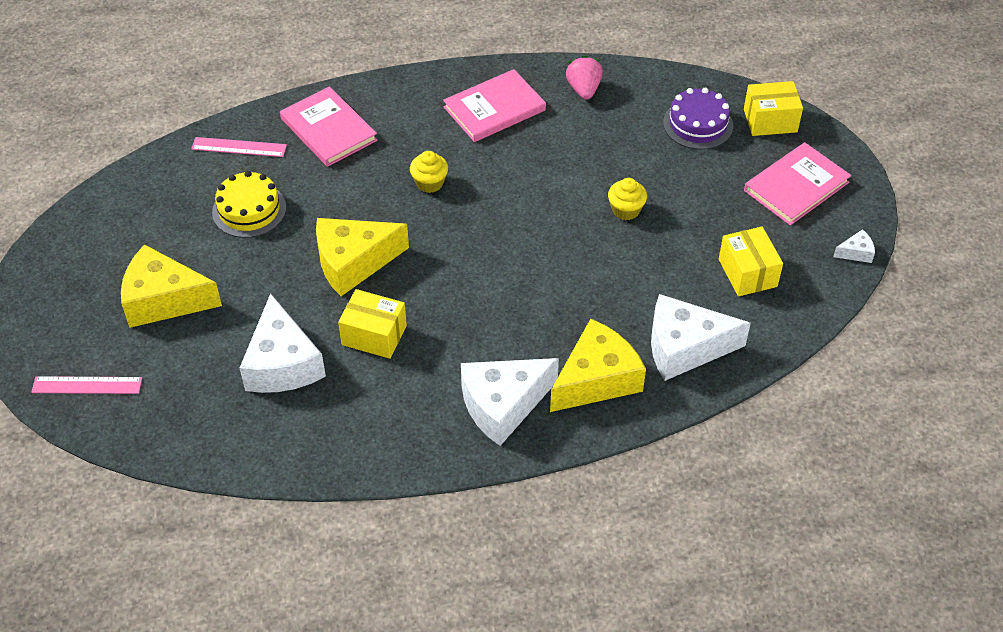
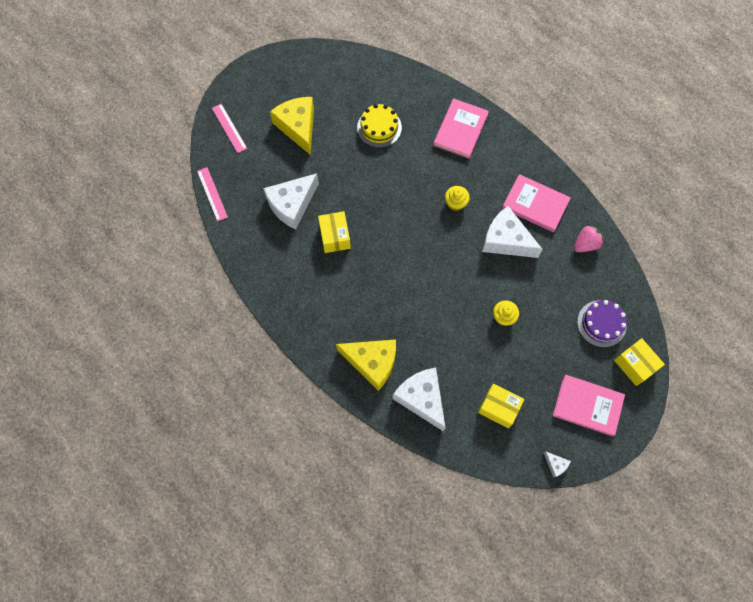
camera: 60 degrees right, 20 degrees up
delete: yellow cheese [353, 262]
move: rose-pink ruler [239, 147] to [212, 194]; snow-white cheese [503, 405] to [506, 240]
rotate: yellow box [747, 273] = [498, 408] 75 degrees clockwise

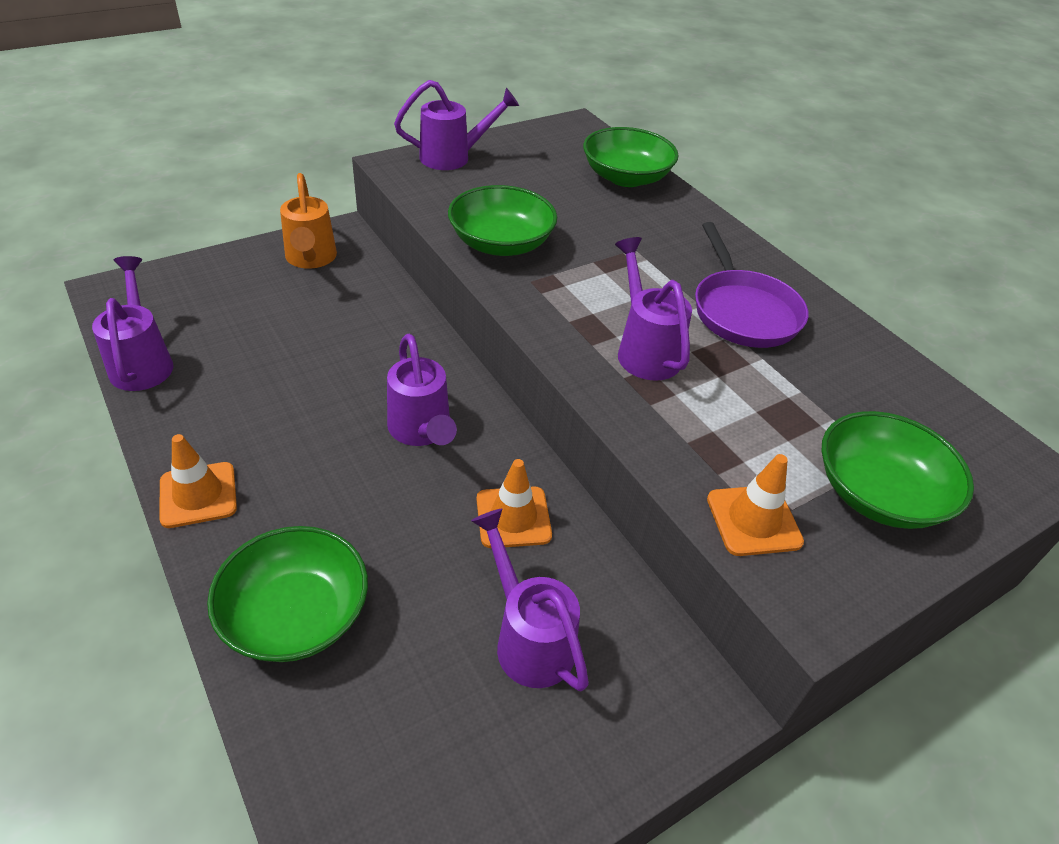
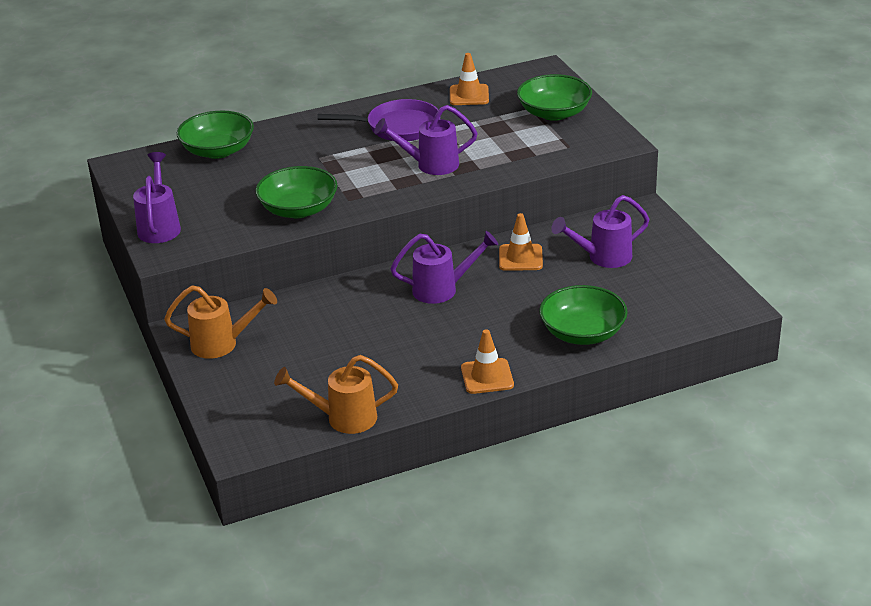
camera: 75 degrees left, 10 degrees down
move: orange road cone [753, 520] to [469, 95]
recolor: royal purple sprinkling can [142, 361] to orange sprinkling can [342, 418]

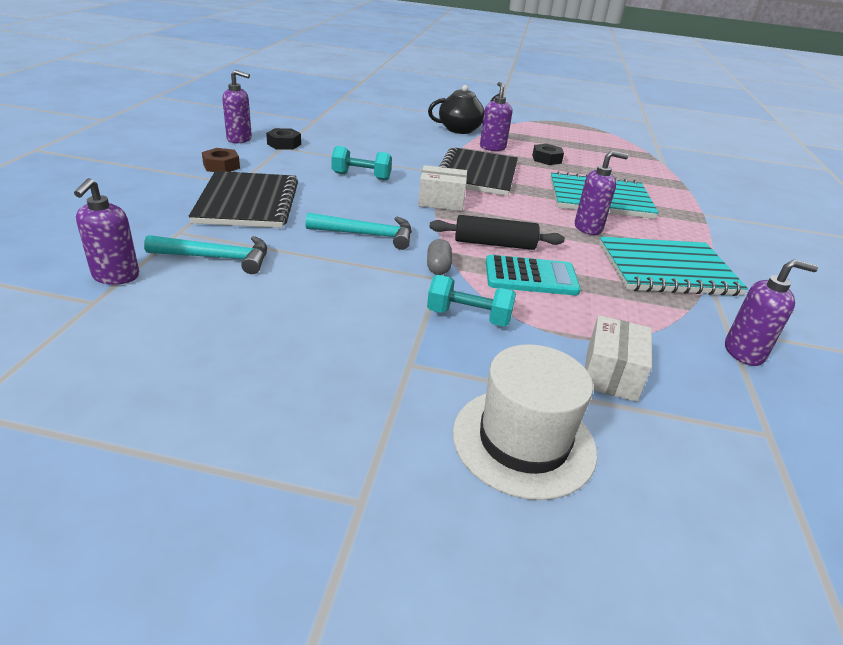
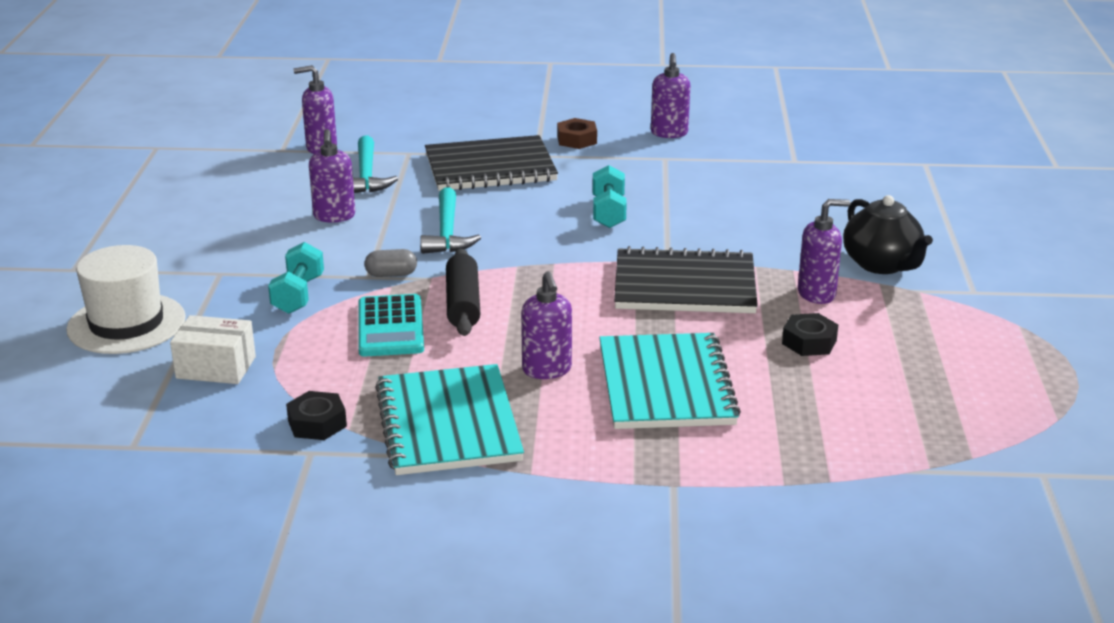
camera: 85 degrees right, 5 degrees down
delete: snow-white box [441, 201]
move: black hex nut [284, 144] to [317, 423]; royal purple soap dispenser [744, 352] to [334, 216]

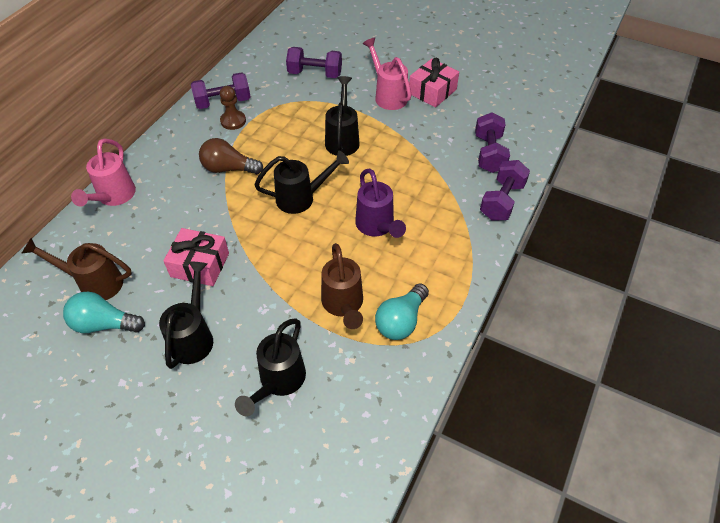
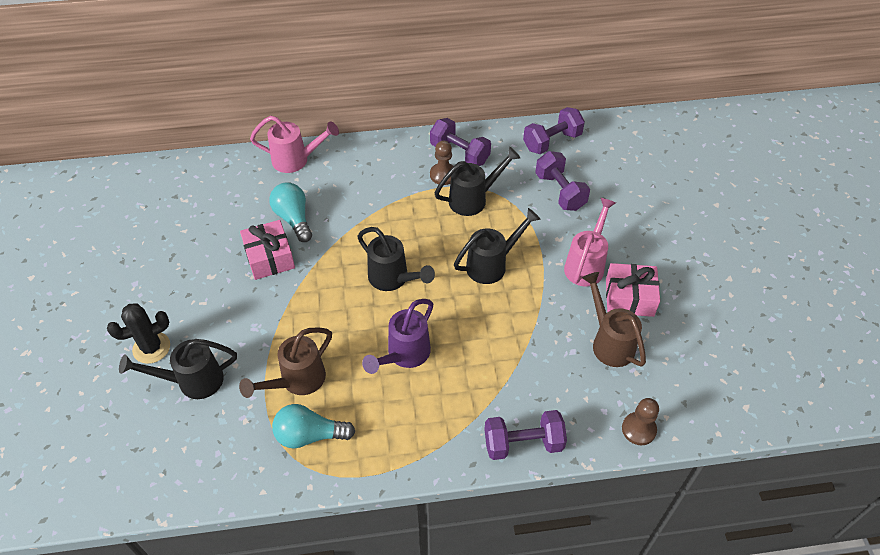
camera: 55 degrees right, 0 degrees up
delete: dark brown lightbulb [228, 168]
insert: black cactus [151, 348]; dark brown game pawn [638, 429]
move: turquoise lightbulb [104, 324] to [293, 218]; black sprinkling can [193, 336] to [473, 199]; royal purple hand weight [489, 154] to [552, 142]; dark brown sprinkling can [94, 283] to [609, 342]
rotate: rose-pink sprinkling can [113, 197] = [296, 160] 150 degrees counterclockwise

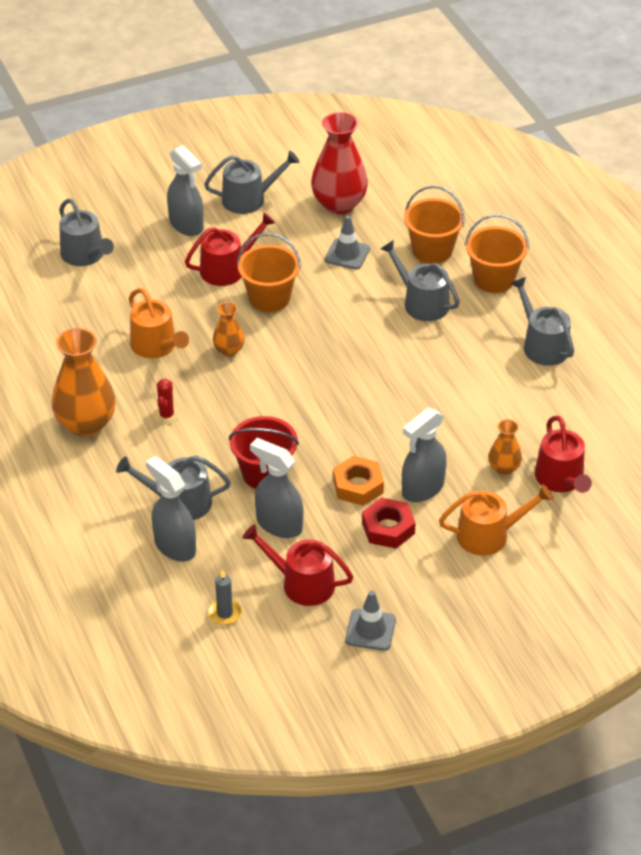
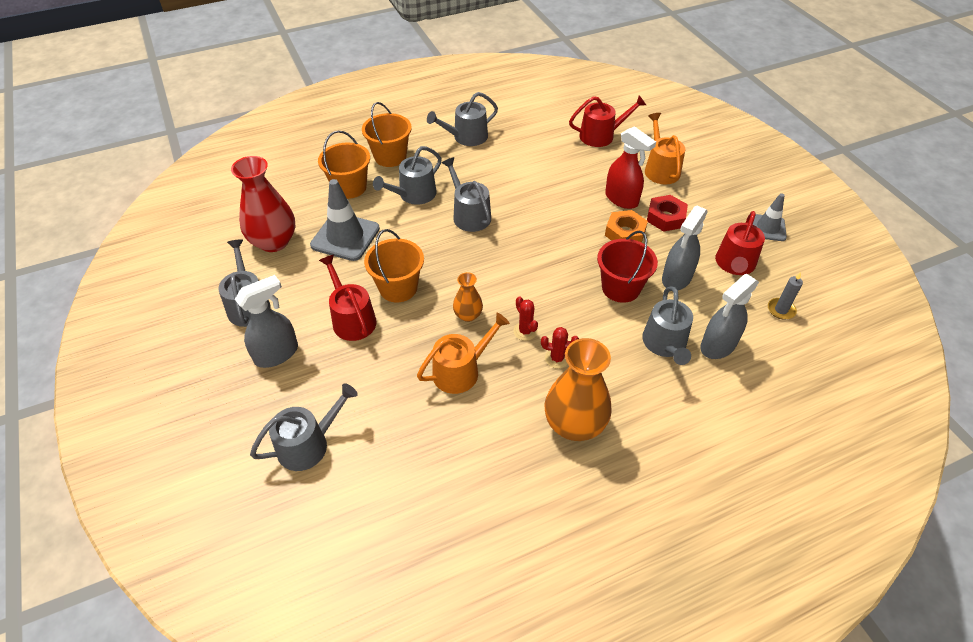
camera: 90 degrees left, 5 degrees up
delete: orange flower vase [504, 468]
insert: grey sprinkling can [469, 215]; crimson cactus [525, 331]
recolor: grey spray cleaner [422, 489] to crimson spray cleaner [622, 199]
resize: grey road cone [347, 254] = [345, 237] x1.62

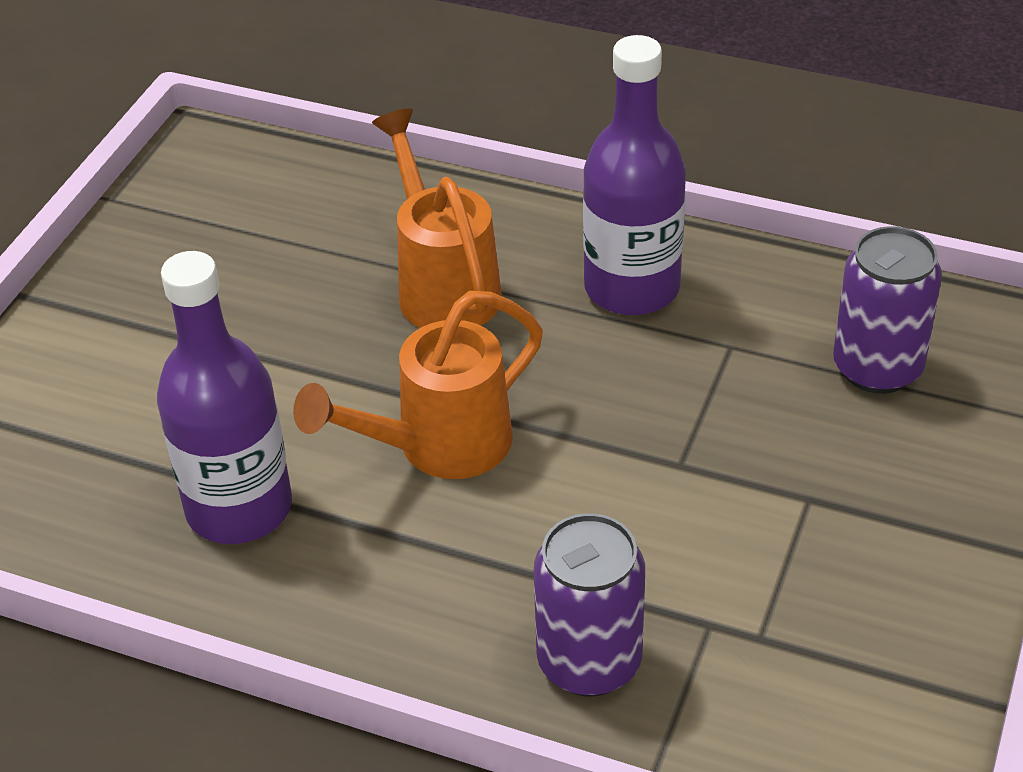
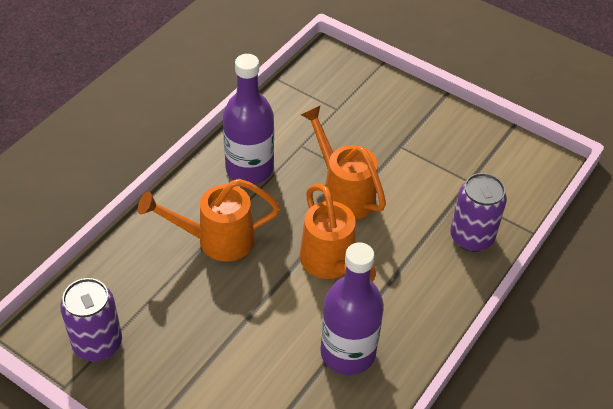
camera: 80 degrees left, 5 degrees up
insert: orange sprinkling can [343, 193]
move: royal purple can [877, 368] to [97, 344]

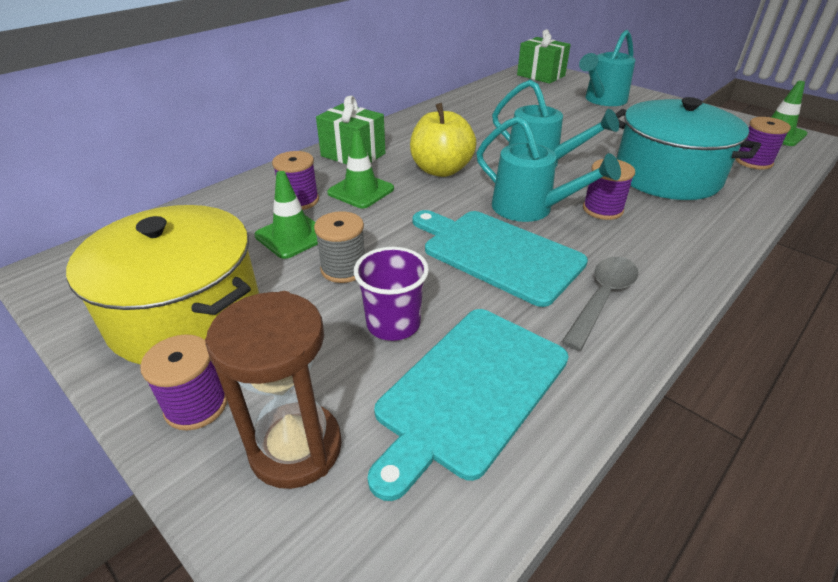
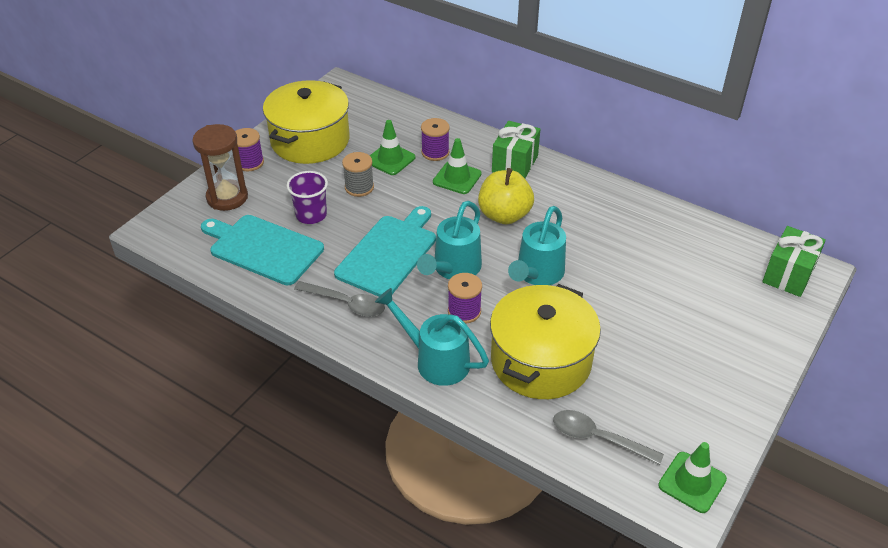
camera: 80 degrees right, 5 degrees up
move: turquoise sprinkling can [602, 100] to [436, 360]
replace: royal purple bobbin [753, 162] to grey teaspoon [598, 438]
recolor: turquoise pot [667, 176] to yellow pot [541, 361]

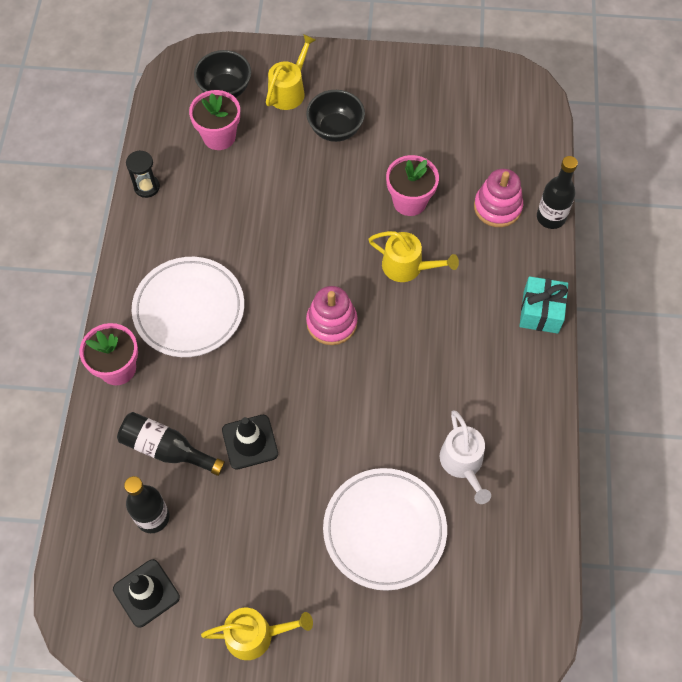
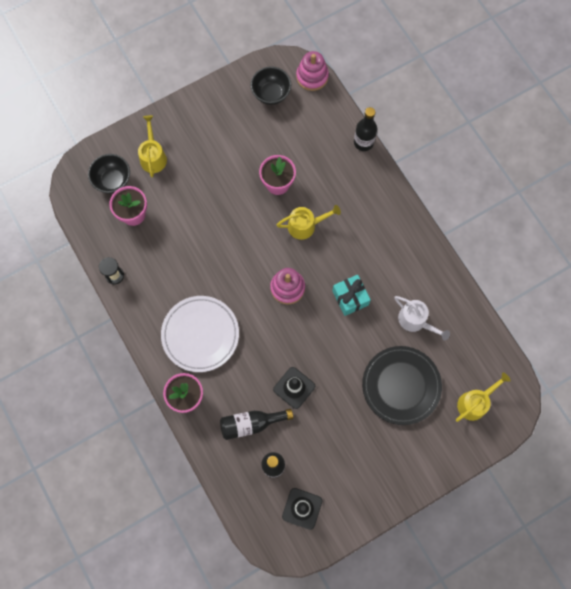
camera: 35 degrees left, 10 degrees up
move: black bowl [335, 129] to [271, 94]; rose-pink ring stacker [497, 207] to [312, 76]; turquoise gift [540, 312] to [350, 298]; yellow sprinkling can [255, 635] to [475, 403]
recolor: snow-white plate [384, 530] to black plate [401, 386]

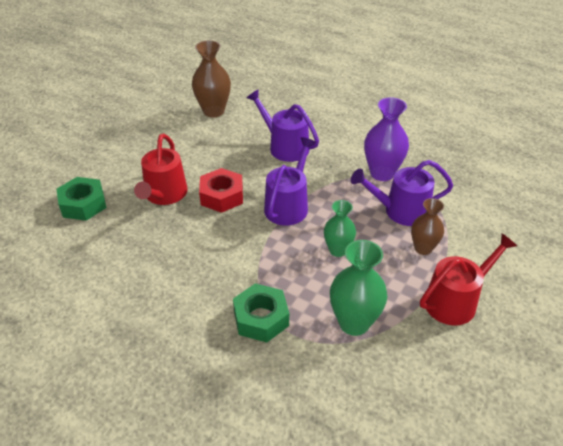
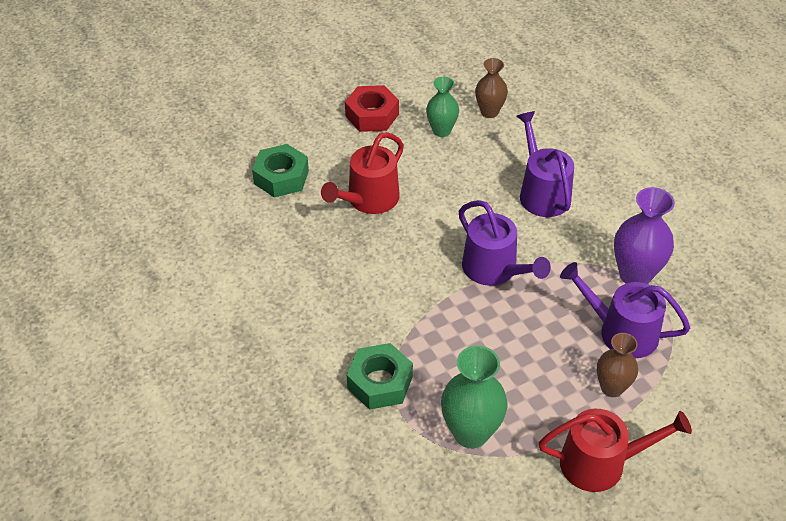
camera: 30 degrees right, 5 degrees up
move: crimson hex nut [222, 196] to [372, 115]; leaf-green flower vase [338, 250] to [441, 130]
rotate: royal purple sprinkling can [288, 206] = [494, 269] 90 degrees clockwise
resize: dark brown flower vase [213, 111] = [489, 112] x0.65

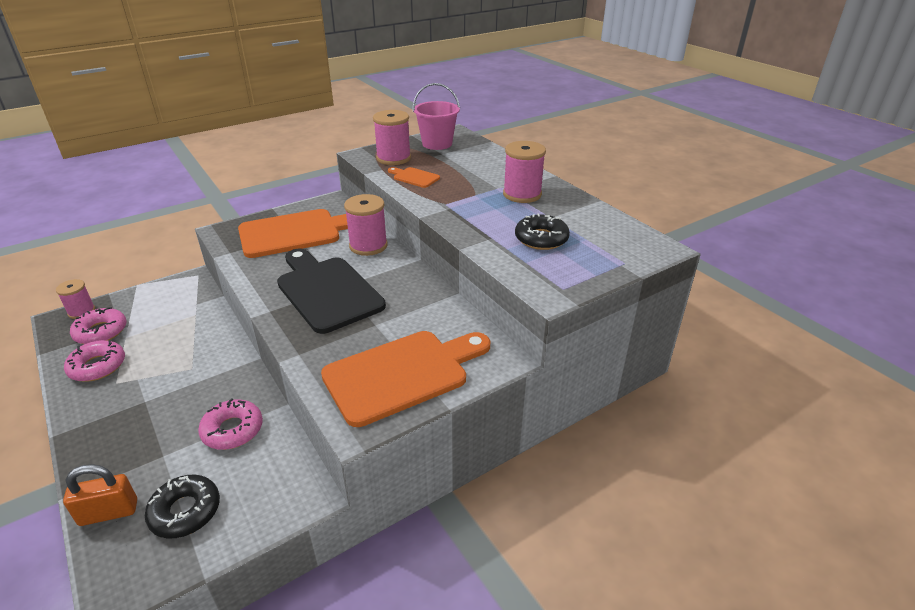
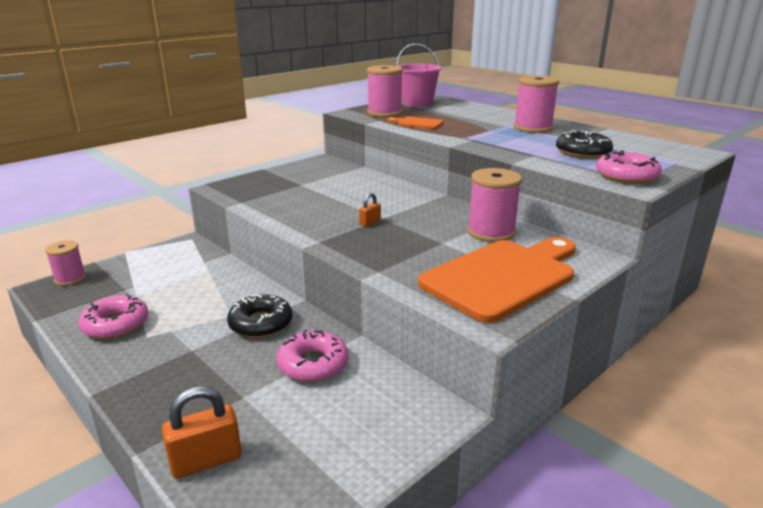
camera: 10 degrees left, 10 degrees down
delete: orange cutting board [295, 233]
move: black glazed donut [185, 511] to [261, 323]; rose-pink bobbin [368, 246] to [491, 232]; rose-pink glazed donut [101, 332] to [626, 176]
replace: black cutting board [327, 291] to orange padlock [370, 222]

